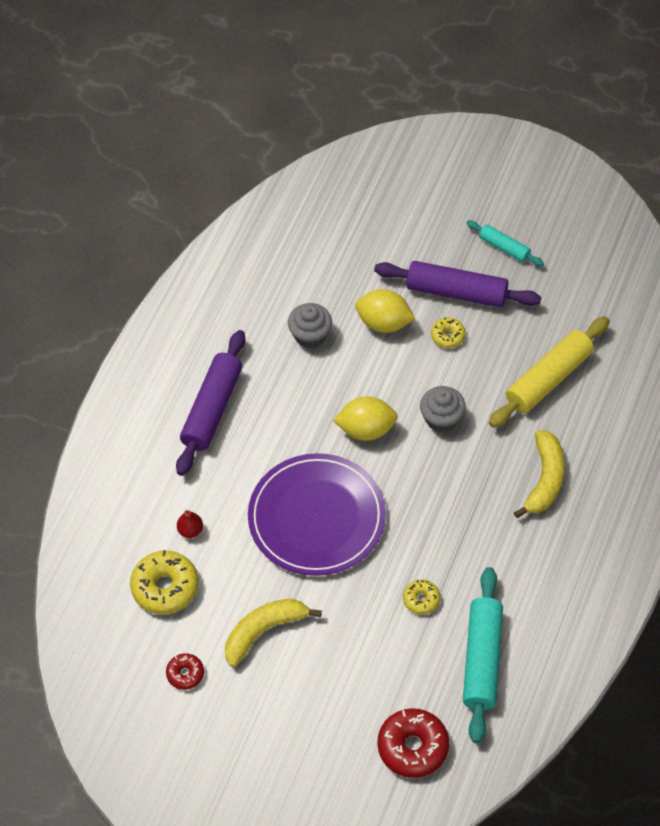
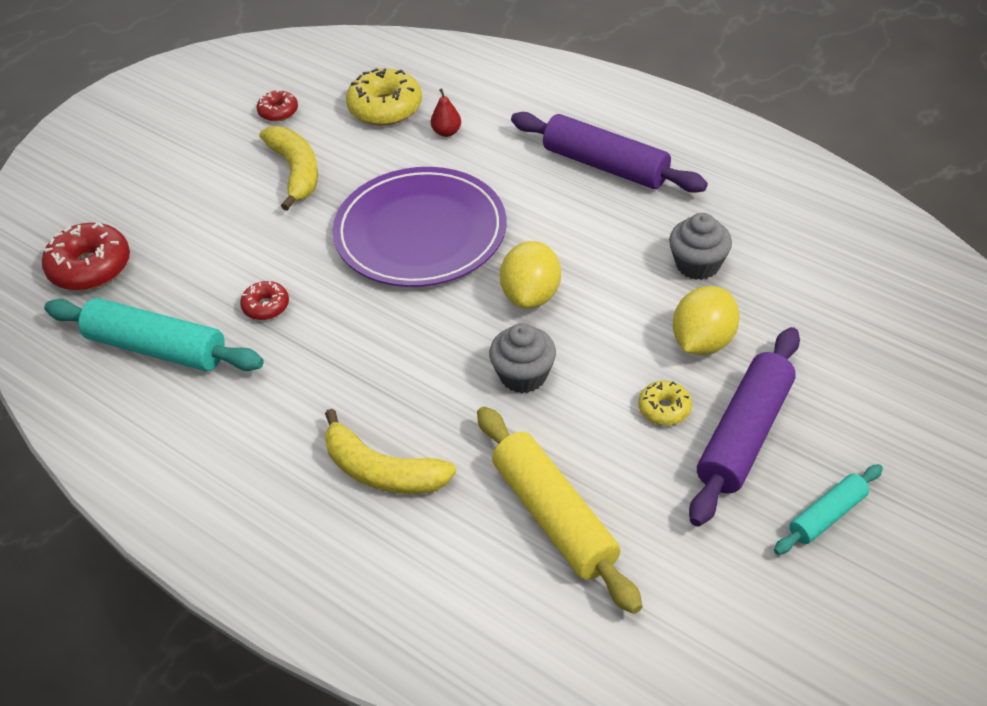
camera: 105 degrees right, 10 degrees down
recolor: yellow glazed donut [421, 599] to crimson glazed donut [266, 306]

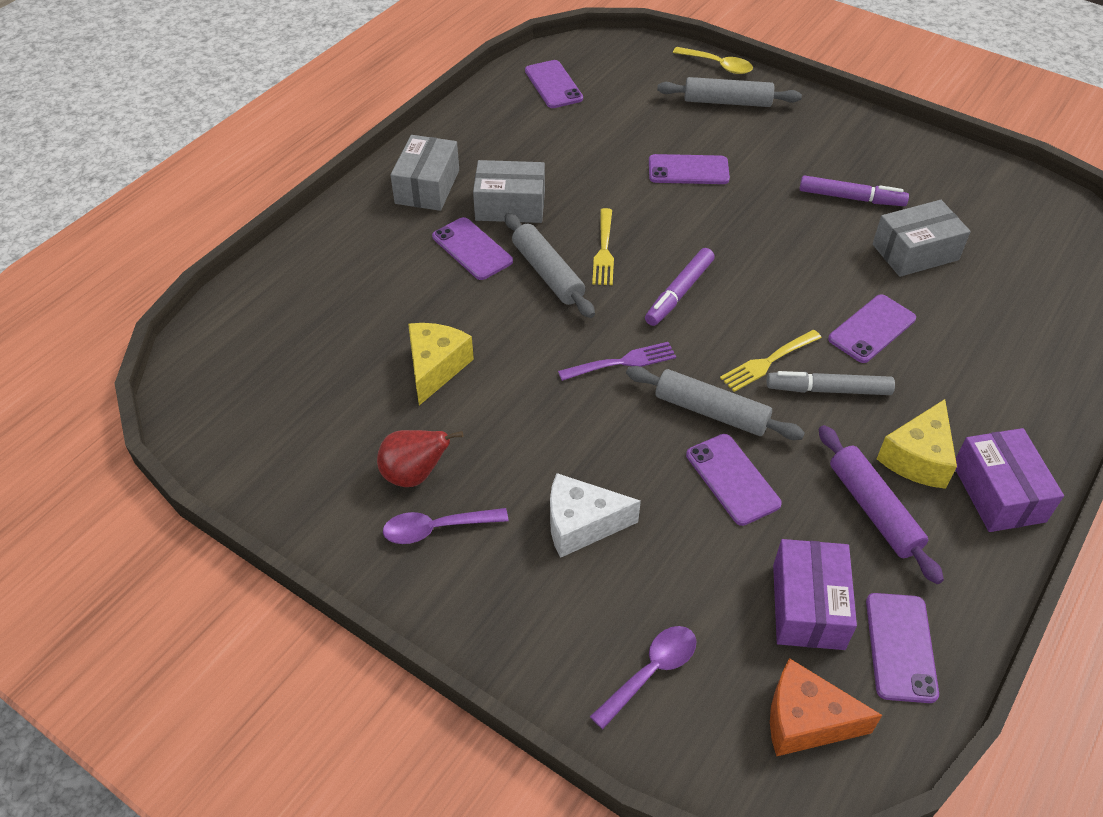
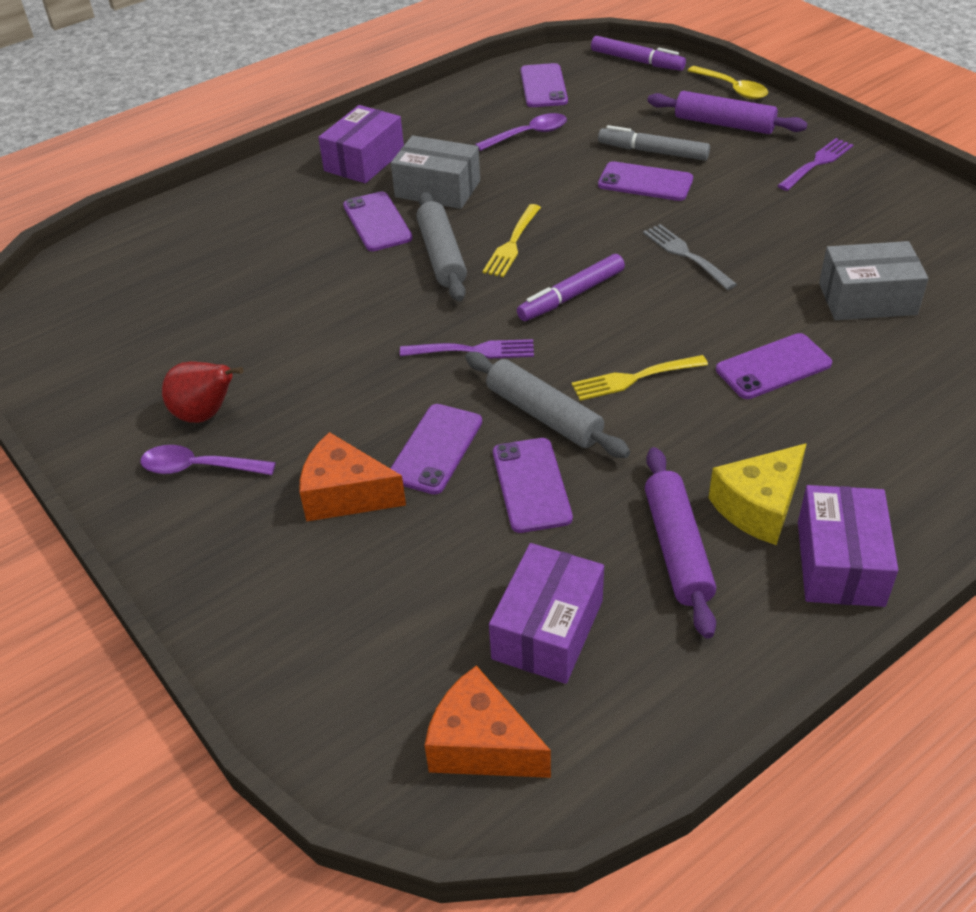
camera: 20 degrees right, 5 degrees down
delete: yellow cheese [436, 368]
insert: grey table fork [686, 255]; royal purple table fork [817, 163]
move: royal purple mobile phone [900, 647] to [436, 449]; royal purple teaspoon [651, 672] to [528, 134]; royal purple felt pen [851, 198] to [637, 61]; grey felt pen [828, 390] to [653, 152]
recolor: snow-white cheese [581, 524] to orange cheese [345, 495]; grey box [427, 186] to royal purple box [364, 160]; grey pastry roller [727, 102] to royal purple pastry roller [724, 124]

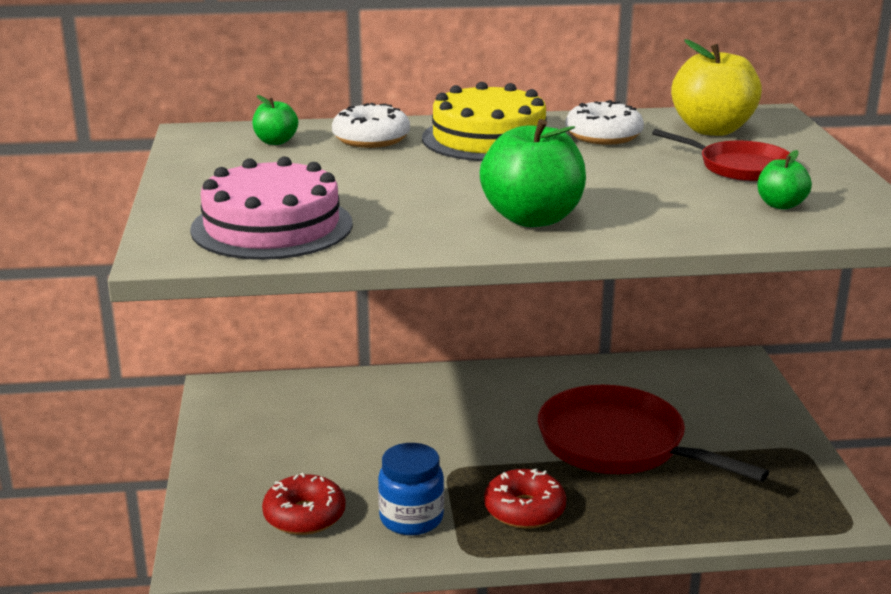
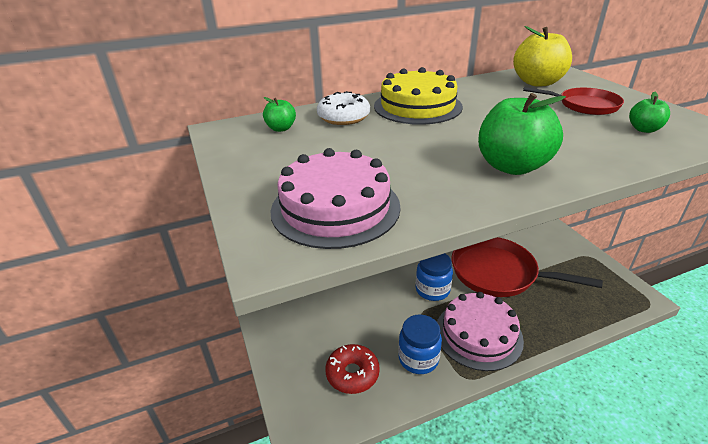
camera: 15 degrees left, 10 degrees up
delete: snow-white glazed donut [603, 136]
insert: royal blue jam jar [432, 290]
replace: crimson glazed donut [524, 510] to rose-pink layer cake [478, 334]

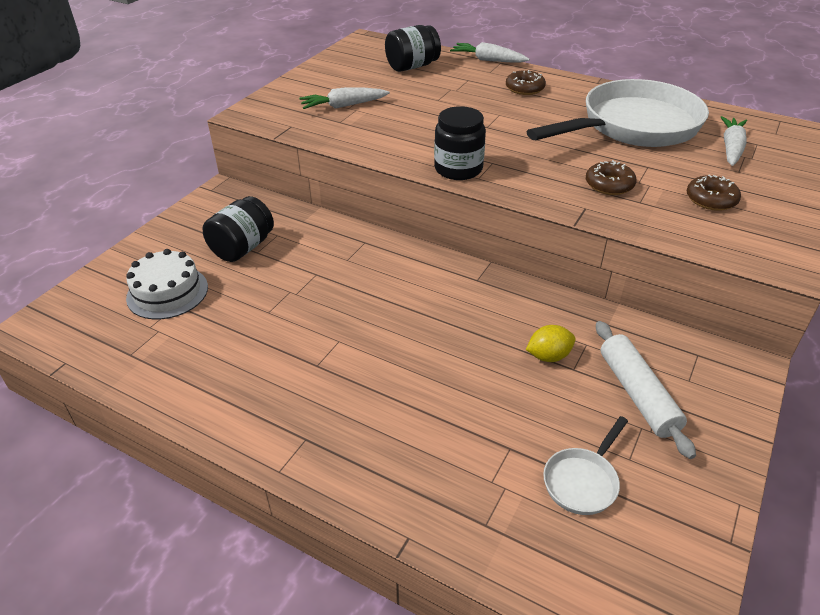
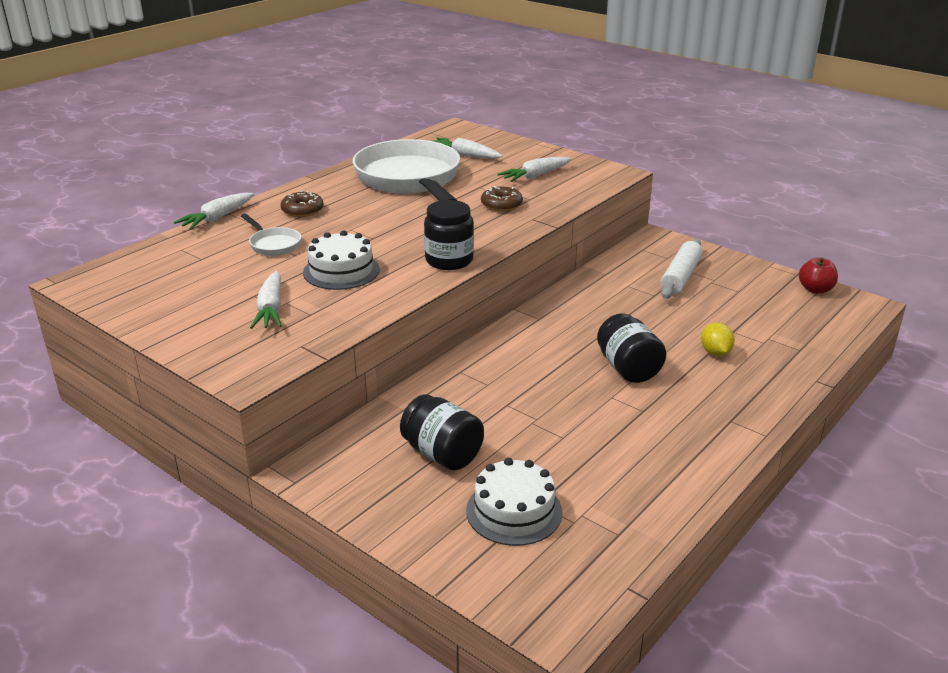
camera: 80 degrees left, 10 degrees down
insert: snow-white layer cake [341, 271]; crimson toy apple [815, 289]
move: snow-white frying pan [583, 481] to [273, 244]; black jam jar [412, 66] to [628, 368]; yellow toy lemon [548, 356] to [715, 352]
replace: dark brown glazed donut [711, 199] to snow-white root vegetable [535, 176]
rotate: snow-white pastry roller [637, 394] = [680, 277] 60 degrees counterclockwise

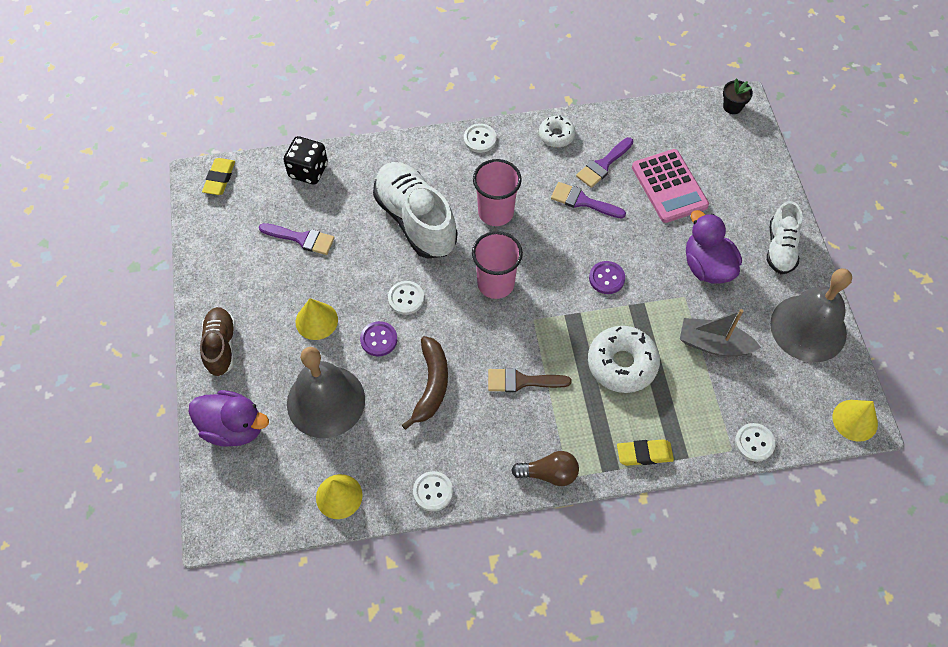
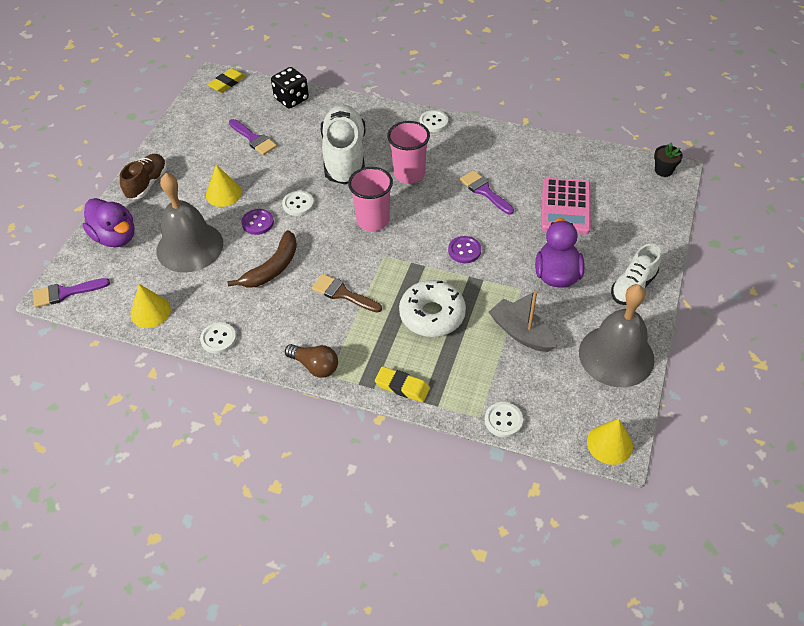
camera: 30 degrees right, 10 degrees down
delete: snow-white glazed donut [556, 135]
move: royal purple paintbrush [603, 165] to [65, 293]

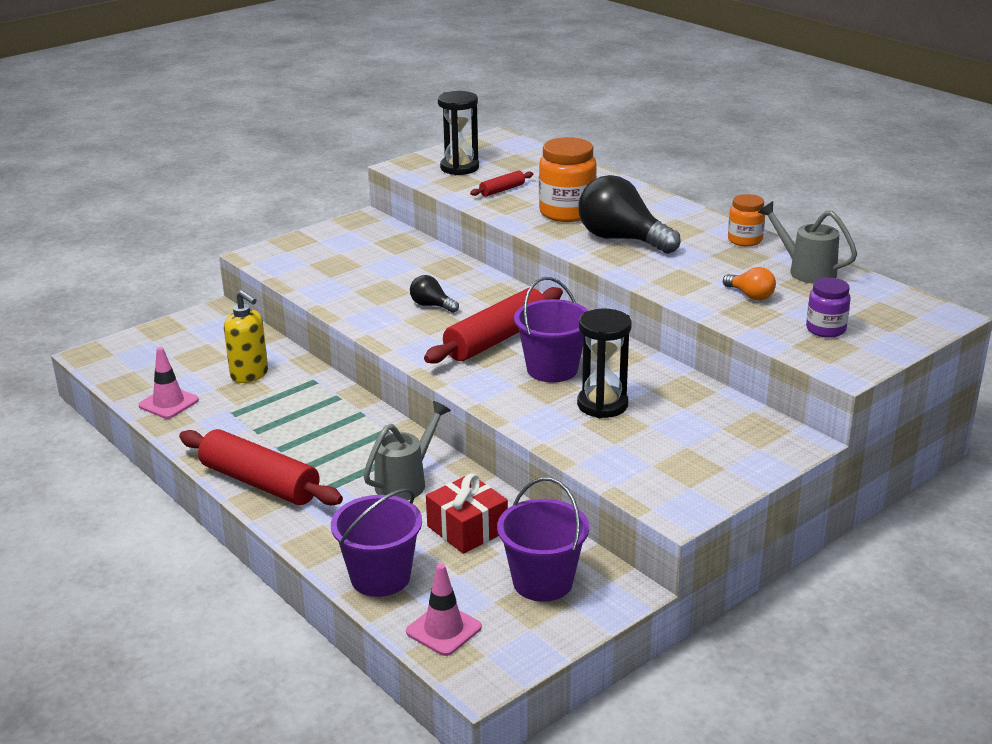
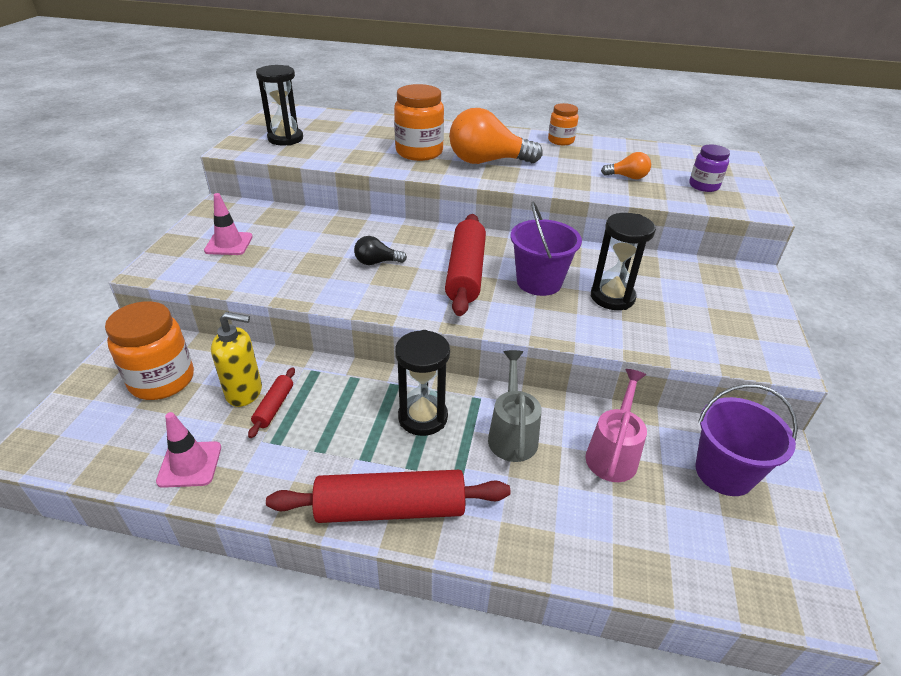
camera: 40 degrees left, 10 degrees up
delete: royal purple sand bucket [380, 577]; grey sprinkling can [806, 271]
insert: orange jam jar [162, 380]; black sandglass [423, 417]
move: rose-pink road cone [443, 629] to [229, 244]; crimson pastry roller [502, 190] to [274, 407]
replace: crimson gift [467, 528] to rose-pink sprinkling can [613, 454]
recolor: black lightbulb [621, 239] to orange lightbulb [487, 161]

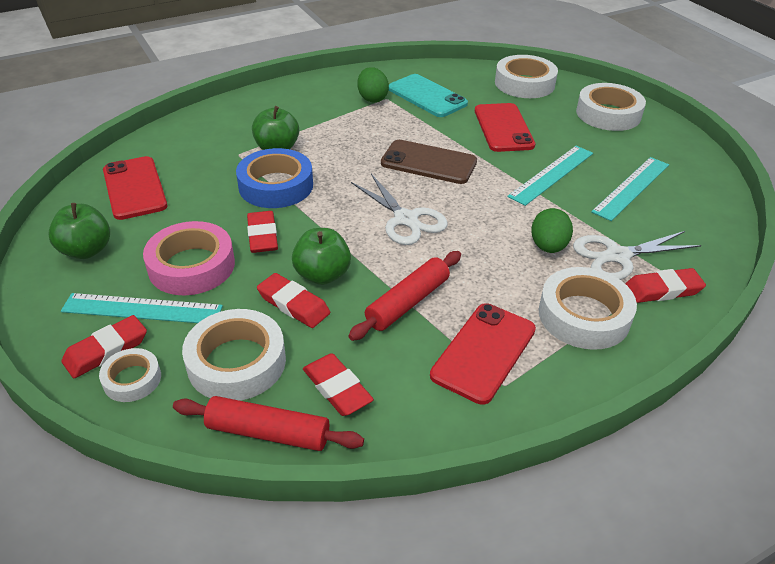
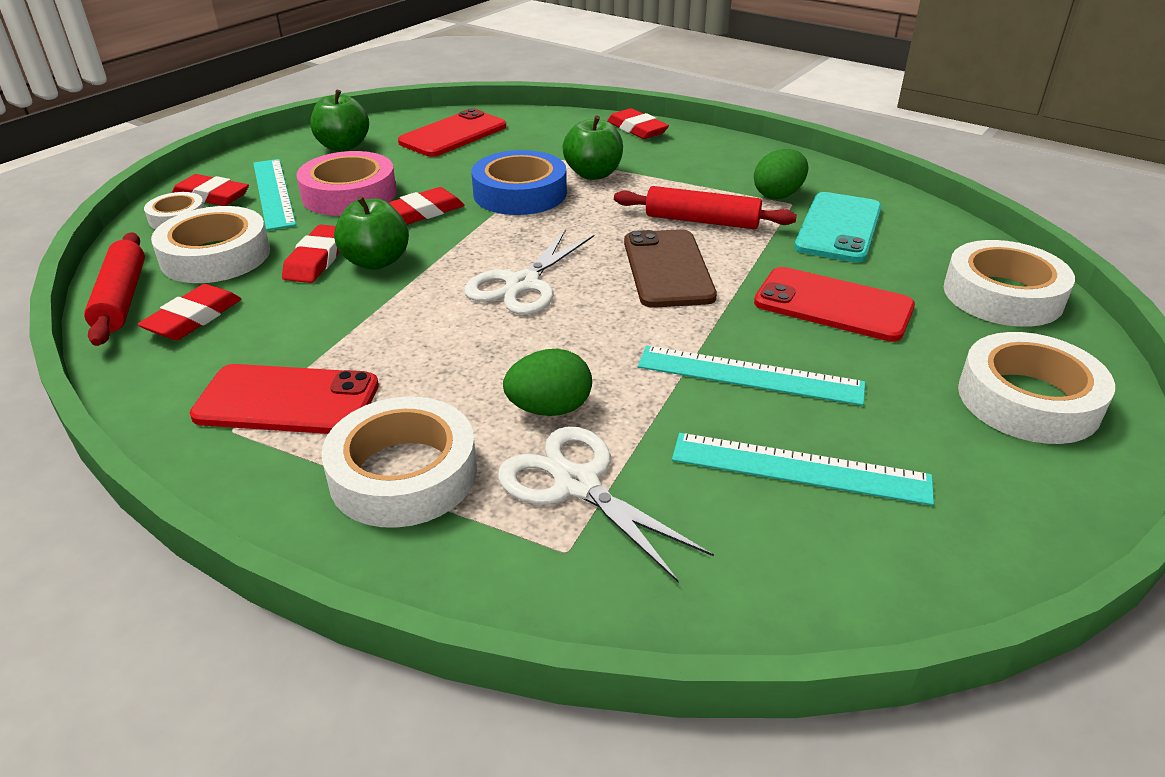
camera: 65 degrees right, 5 degrees down
move: crimson eraser [662, 290] to [637, 129]; crimson pastry roller [408, 302] to [702, 221]
rotate: crimson mobile phone [503, 128] = [833, 305] 60 degrees clockwise

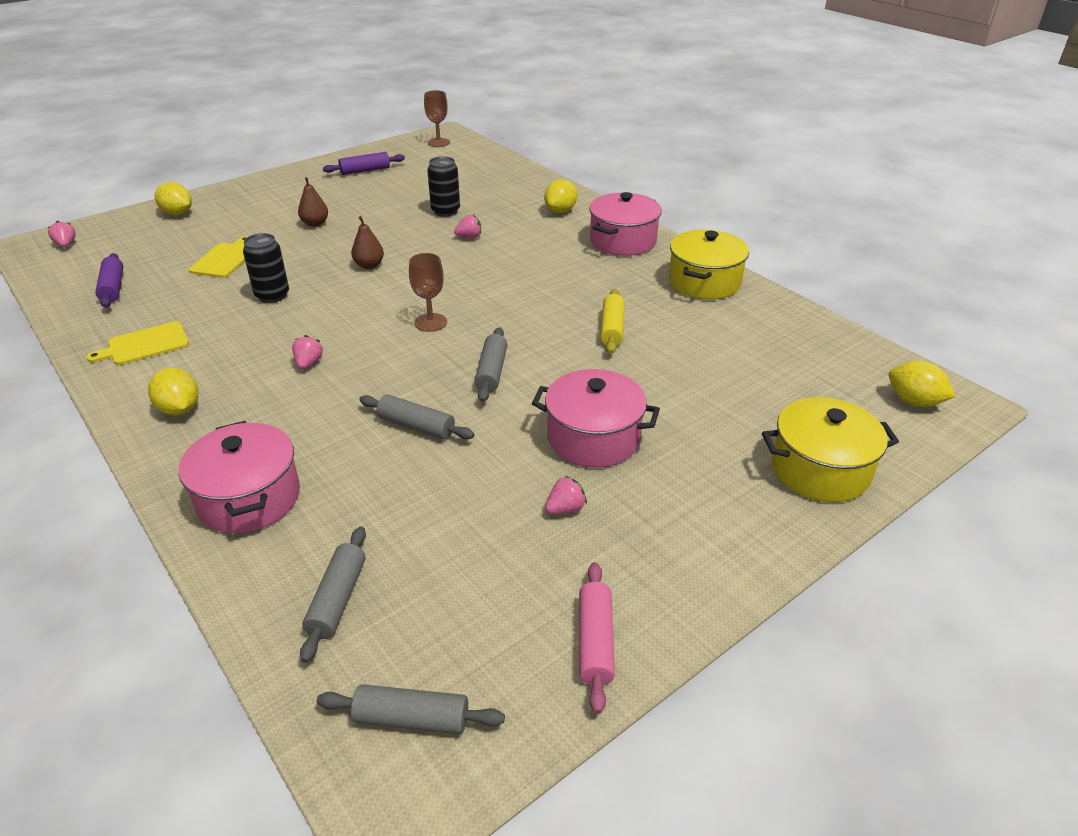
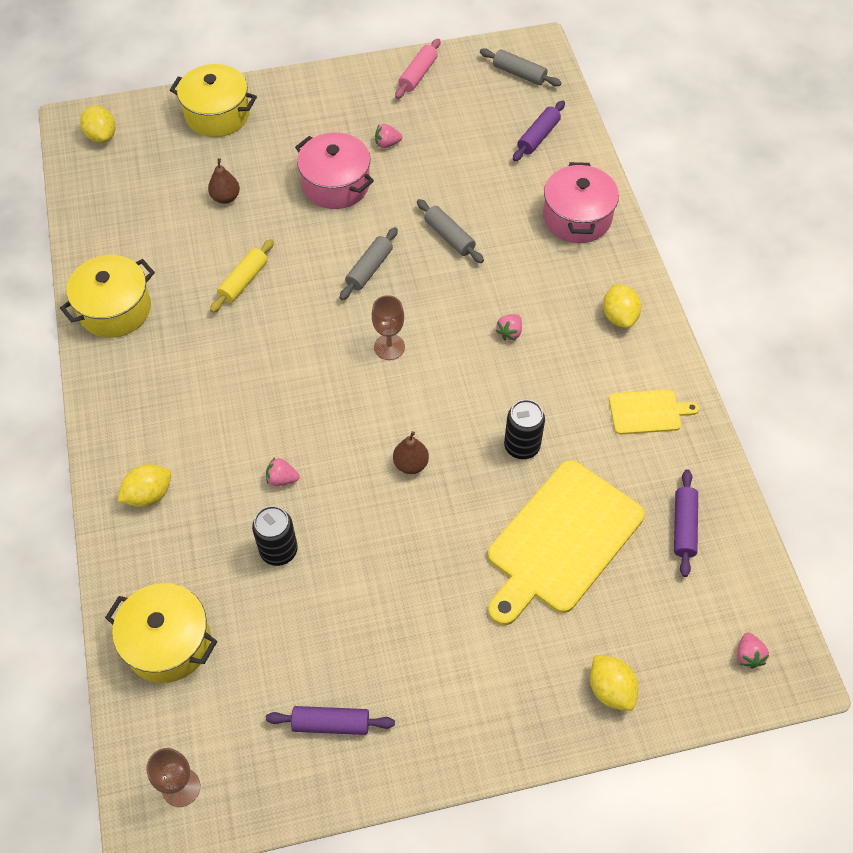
camera: 155 degrees left, 20 degrees up
delete: rose-pink pot [623, 241]
insert: yellow pot [168, 642]
move: dark brown toy pear [315, 223] to [225, 197]
recolor: grey pastry roller [338, 599] to royal purple pastry roller [538, 136]
resize: yellow cutting board [224, 259] = [561, 540] x2.03

